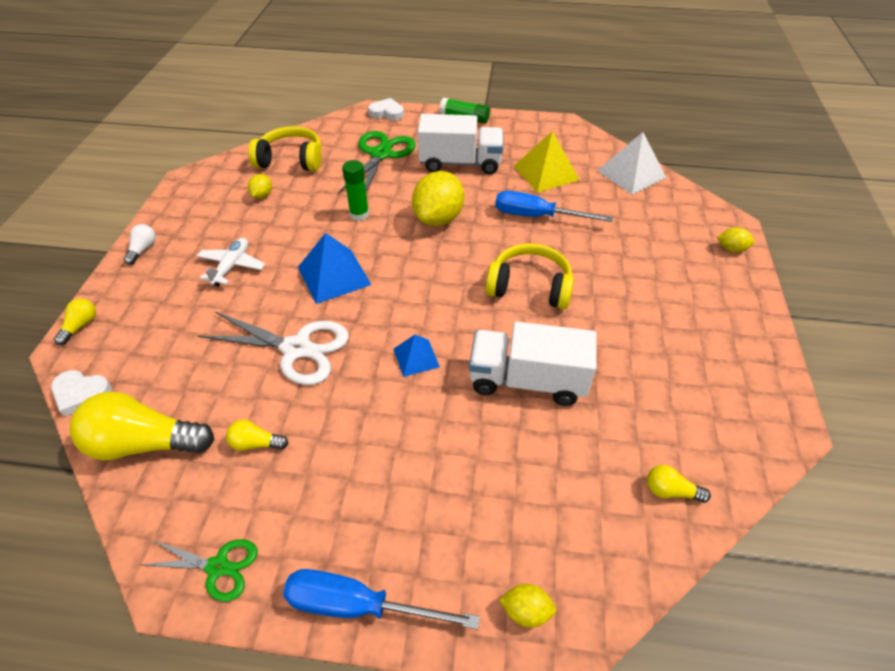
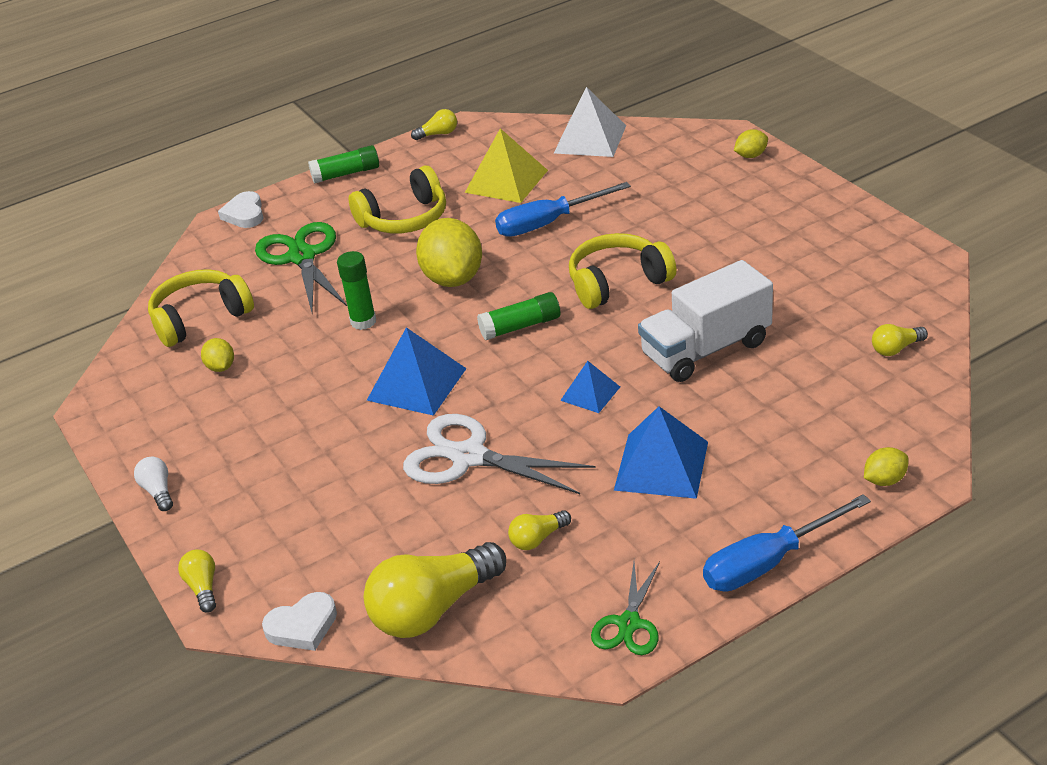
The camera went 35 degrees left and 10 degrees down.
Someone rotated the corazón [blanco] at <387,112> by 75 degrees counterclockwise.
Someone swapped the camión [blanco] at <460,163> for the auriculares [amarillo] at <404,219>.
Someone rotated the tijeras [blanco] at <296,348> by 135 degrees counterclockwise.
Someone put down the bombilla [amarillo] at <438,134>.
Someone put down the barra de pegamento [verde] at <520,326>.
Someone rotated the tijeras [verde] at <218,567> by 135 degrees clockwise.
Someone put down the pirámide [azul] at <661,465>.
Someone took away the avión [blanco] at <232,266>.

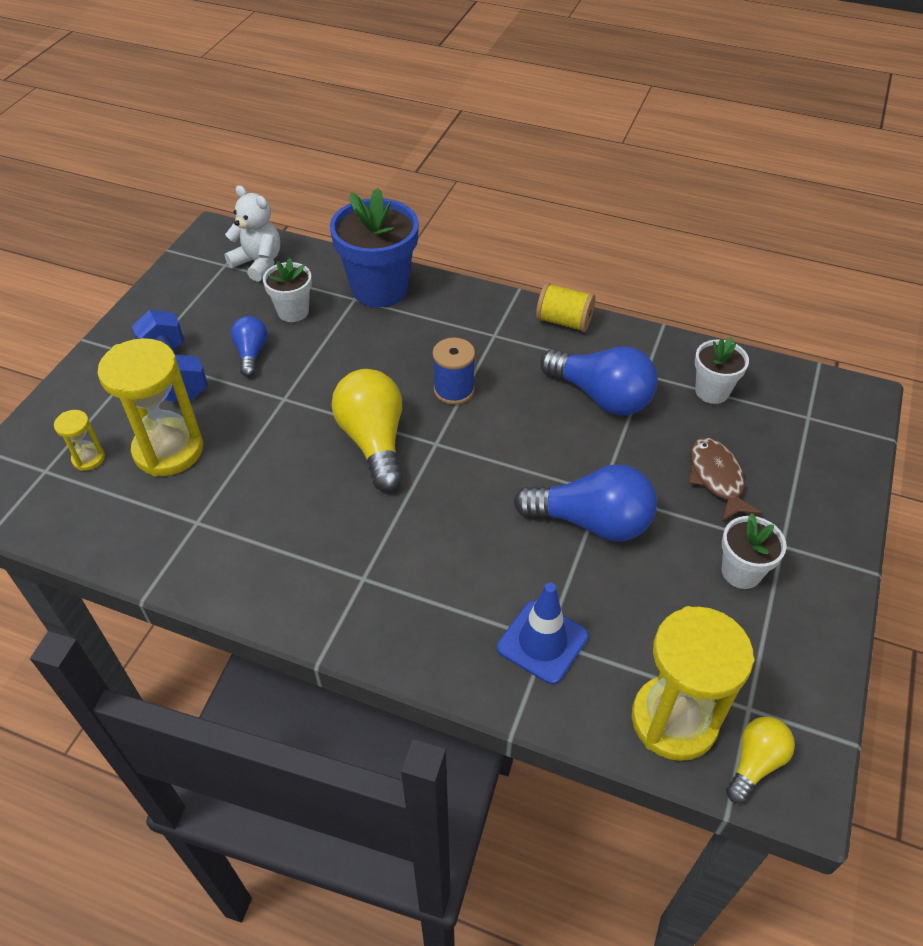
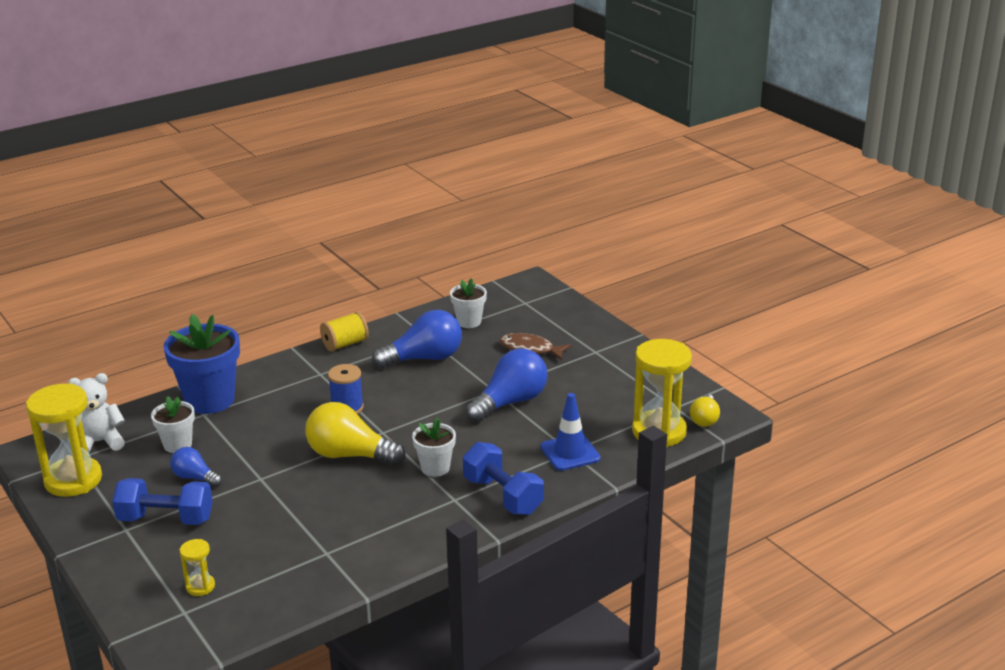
The camera went 55 degrees left and 20 degrees down.
Someone carried the reloj de arena [amarillo] from <168,450> to <73,480>.
Someone carried the maceta [blanco] from <741,572> to <435,468>.
Someone put down the mancuerna [azul] at <502,496>.
Someone rotated the bombilla [amarillo] at <755,762> by 150 degrees counterclockwise.

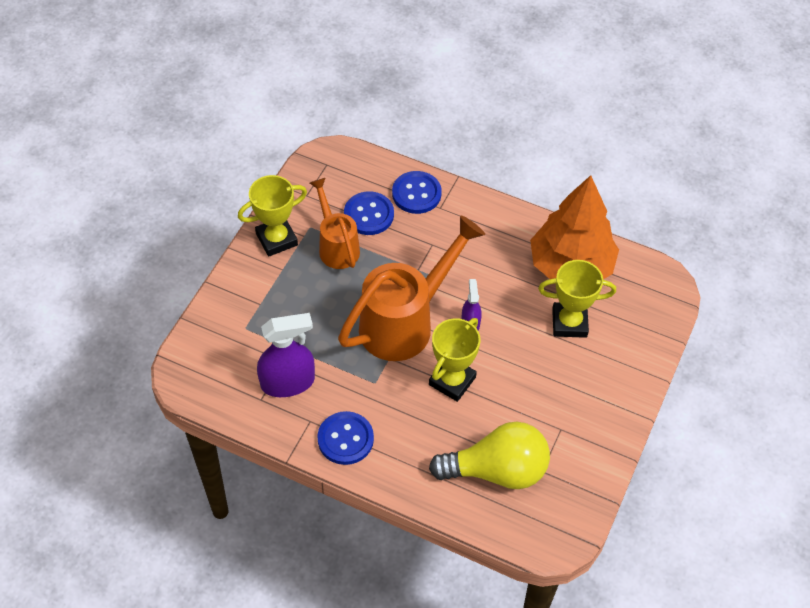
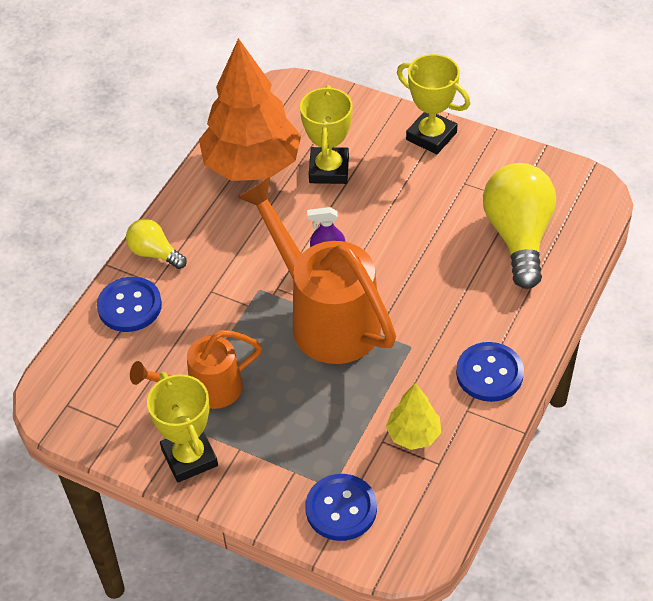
The camera went 85 degrees left and 5 degrees down.
Someone put down the bombilla [amarillo] at <154,253>.
Someone carried the botón [azul] from <369,214> to <341,509>.
Someone swapped the pulverizador [morado] at <288,382> for the árbol [amarillo] at <413,435>.
Someone carried the trofeo [amarillo] from <452,381> to <431,136>.

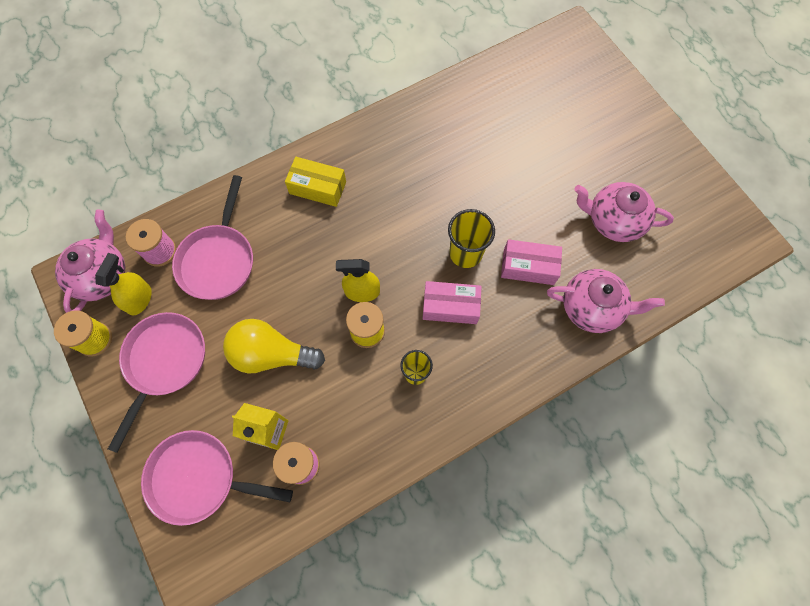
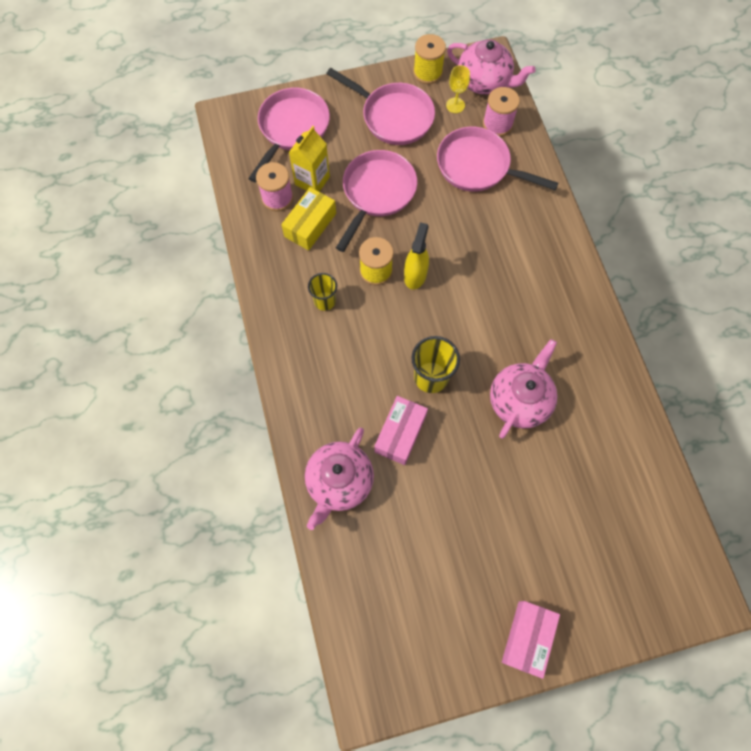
The camera went 105 degrees right and 0 degrees up.
Someone carried the caja [amarillo] from <317,188> to <310,225>.
Someone swapped the bombilla [amarillo] at <272,354> for the sartén [rosa] at <377,193>.
Someone swapped the pulverizador [amarillo] at <139,299> for the copa [amarillo] at <455,105>.
Someone carried the tetera [rosa] from <613,221> to <519,400>.
Someone carried the caja [rosa] from <450,306> to <527,638>.

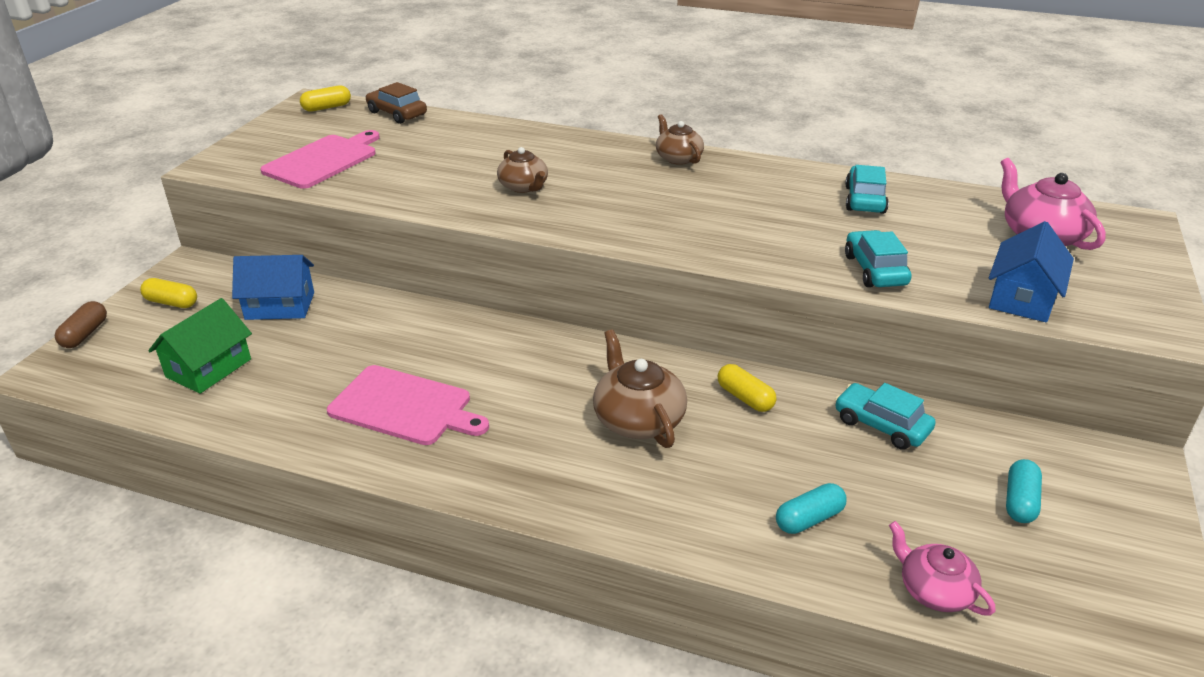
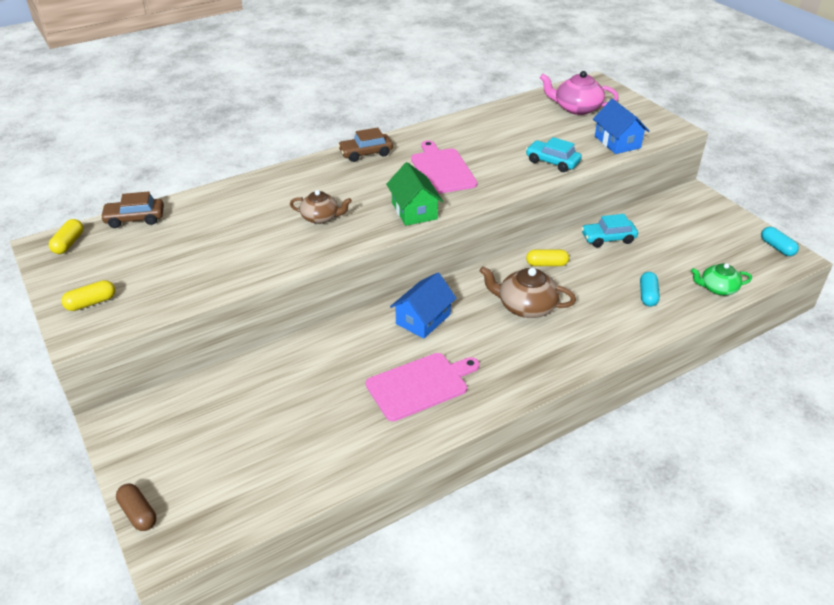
The camera went 50 degrees left and 5 degrees up.
Someone carried the cápsula [amarillo] from <171,302> to <91,303>.
Someone swapped the tetera [marrón] at <678,158> for the coche [marrón] at <366,153>.
Someone carried the casa [verde] from <208,368> to <414,211>.
Someone carried the casa [azul] from <280,306> to <423,319>.
Someone carried the tabla de cortar [rosa] from <323,160> to <442,170>.
Someone repainted the tetera [rosa] at <934,590>, which became the tetera [verde] at <717,288>.
Someone carried the cápsula [turquesa] from <1020,501> to <777,247>.
Someone took away the coche [turquesa] at <864,200>.

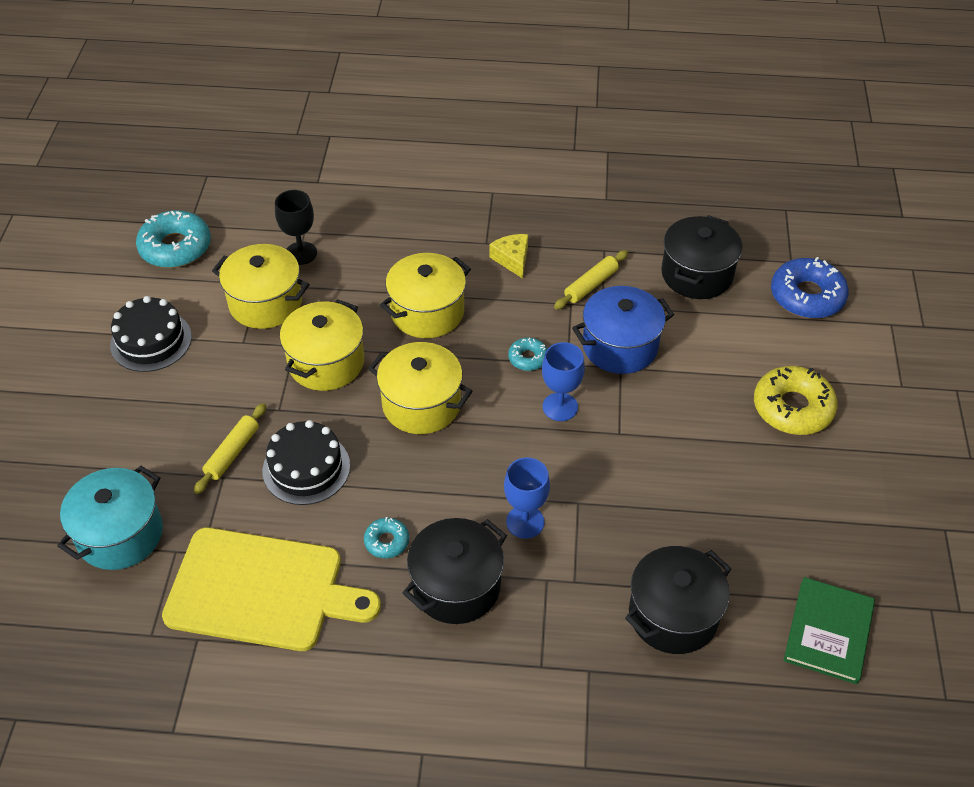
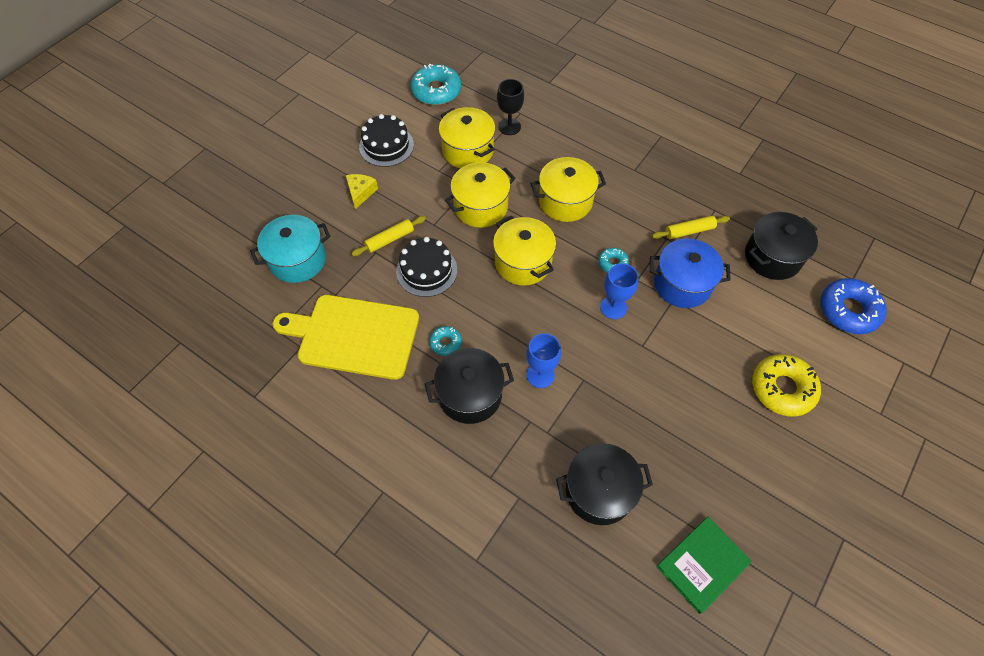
The camera went 30 degrees right and 10 degrees up.
Someone rotated the tabla de cortar [amarillo] at <261,590> by 150 degrees clockwise.
Someone carried the queso [amarillo] from <512,259> to <360,192>.

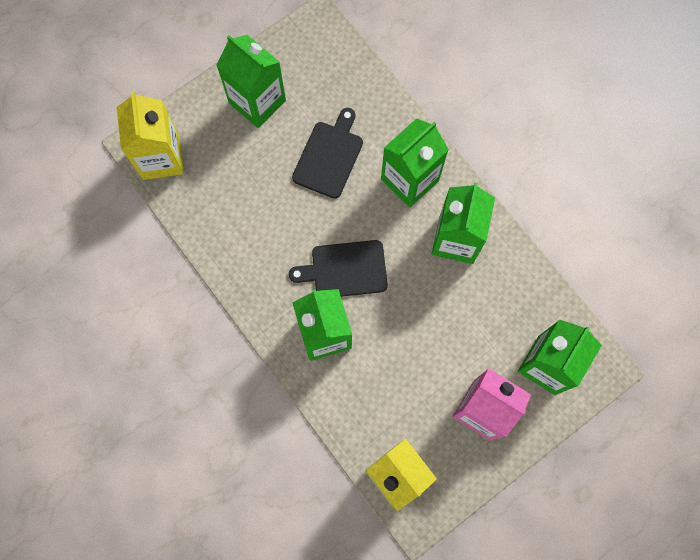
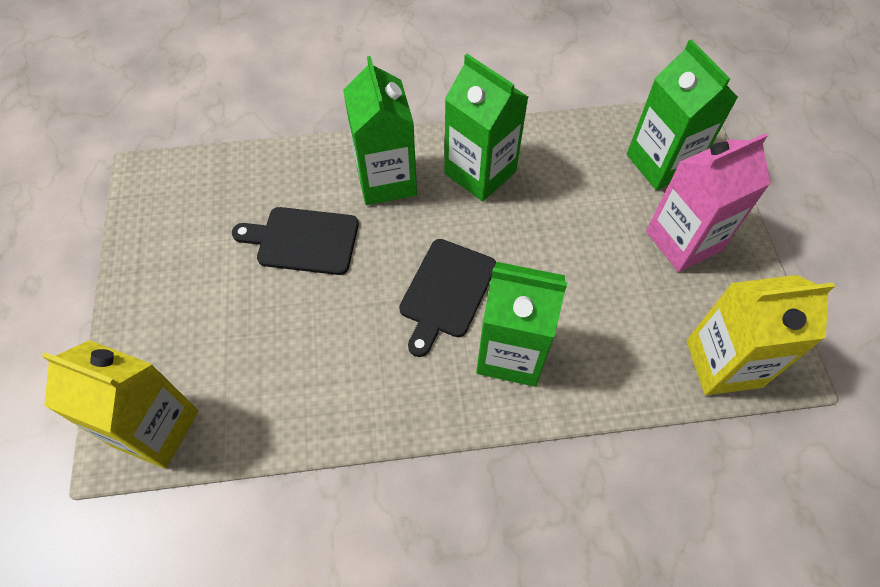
The camera went 60 degrees left and 15 degrees down.
Someone rotated the tabla de cortar [negro] at <329,156> by 45 degrees counterclockwise.
Someone took away the cartón de leche [verde] at <257,101>.

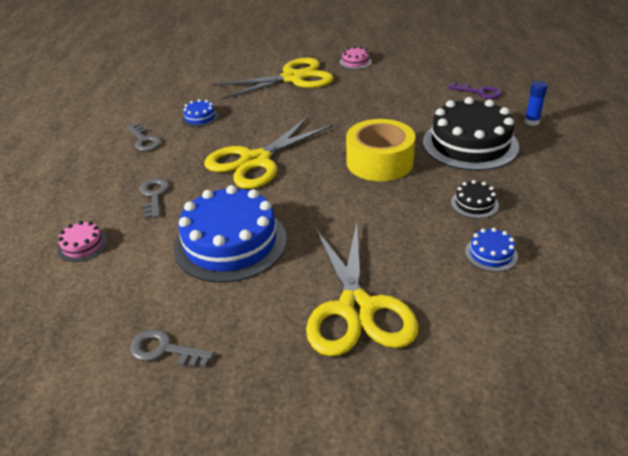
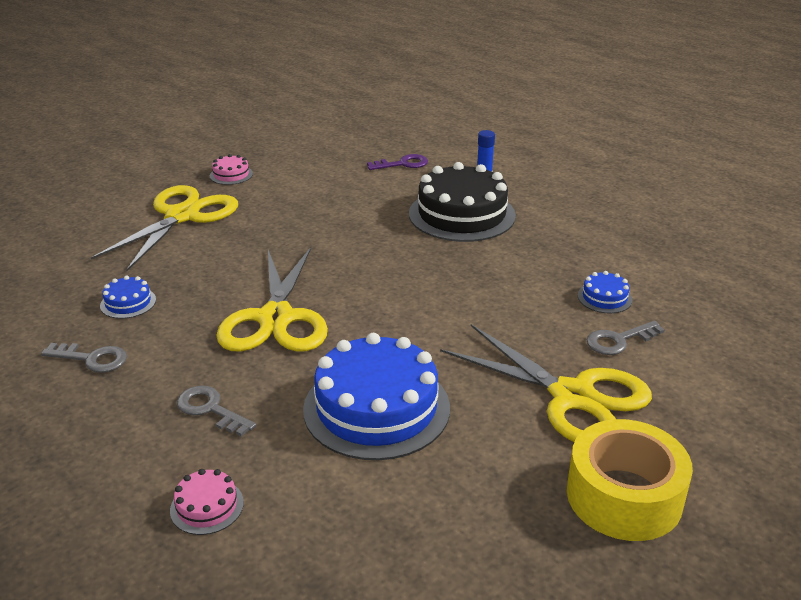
The camera went 45 degrees left and 5 degrees down.
Someone carried the cinta adhesiva [amarillo] from <379,162> to <624,496>.
Someone carried the llave [gris] from <164,350> to <619,340>.
Someone took away the tarta [negro] at <474,204>.

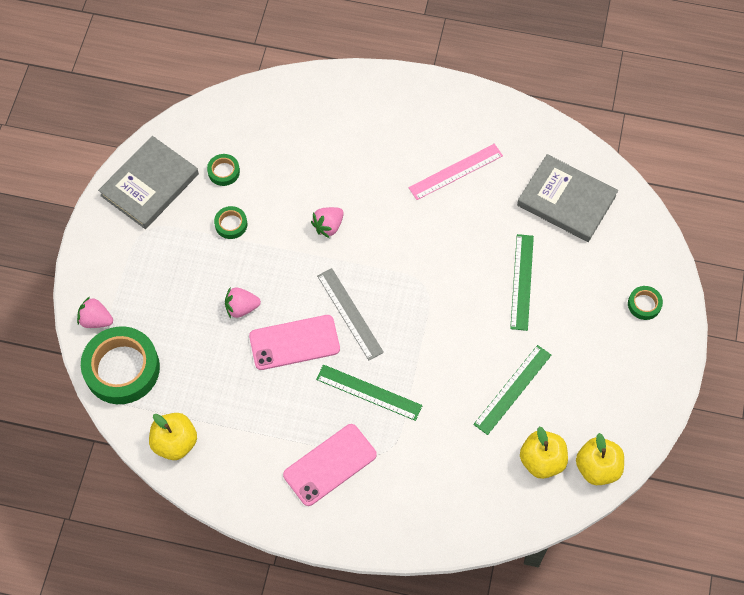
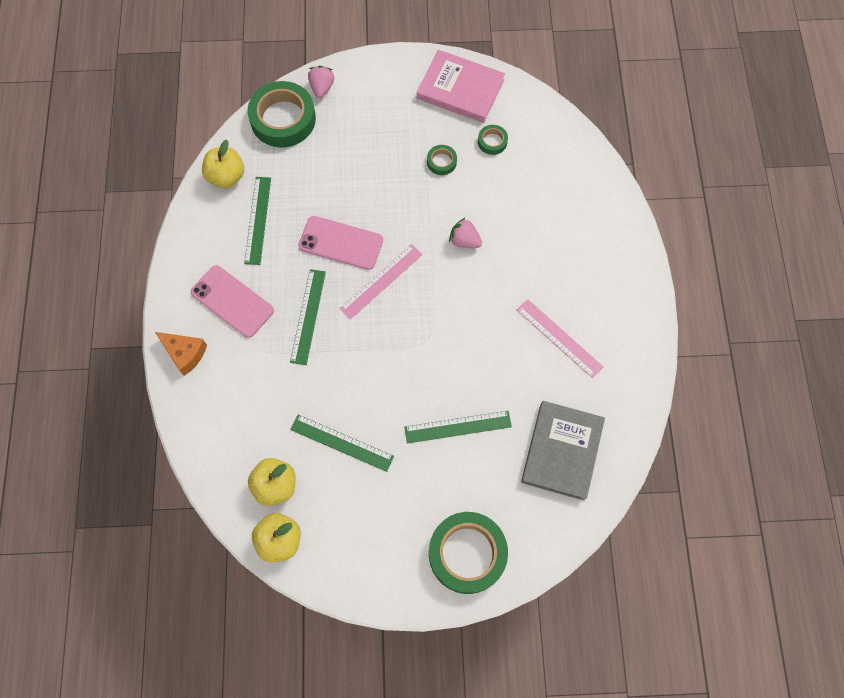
The camera went 75 degrees right and 5 degrees up.
Someone put down the queso [naranja] at <185,353>.
Someone put down the regla [verde] at <257,220>.
Someone rotated the móvil [rosa] at <294,342> by 45 degrees counterclockwise.
Someone repainted the regla [gris] at <349,314>, which became the regla [rosa] at <381,281>.
Someone repainted the libro [gris] at <149,185>, which became the libro [rosa] at <460,89>.
Someone scaled the cinta adhesiva [verde] at <644,304> by 2.21.
Someone took away the fresa [rosa] at <241,308>.

